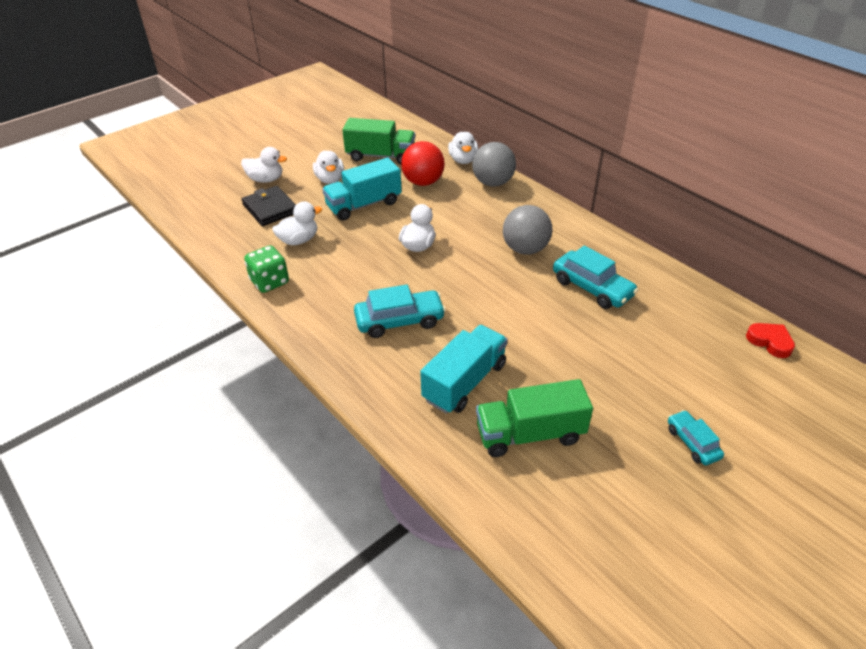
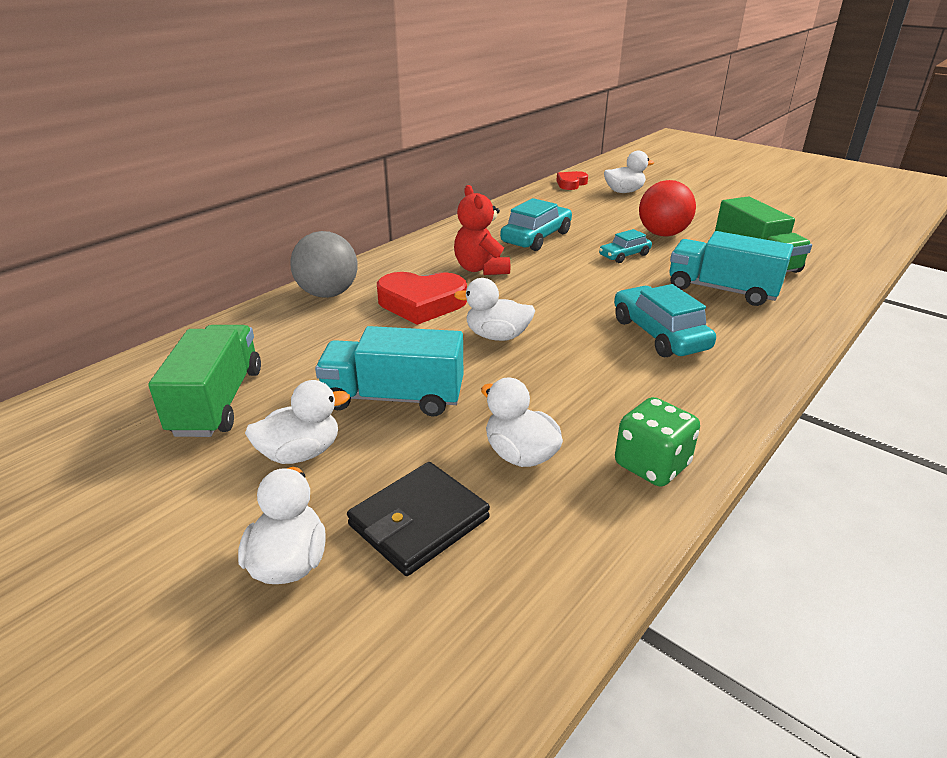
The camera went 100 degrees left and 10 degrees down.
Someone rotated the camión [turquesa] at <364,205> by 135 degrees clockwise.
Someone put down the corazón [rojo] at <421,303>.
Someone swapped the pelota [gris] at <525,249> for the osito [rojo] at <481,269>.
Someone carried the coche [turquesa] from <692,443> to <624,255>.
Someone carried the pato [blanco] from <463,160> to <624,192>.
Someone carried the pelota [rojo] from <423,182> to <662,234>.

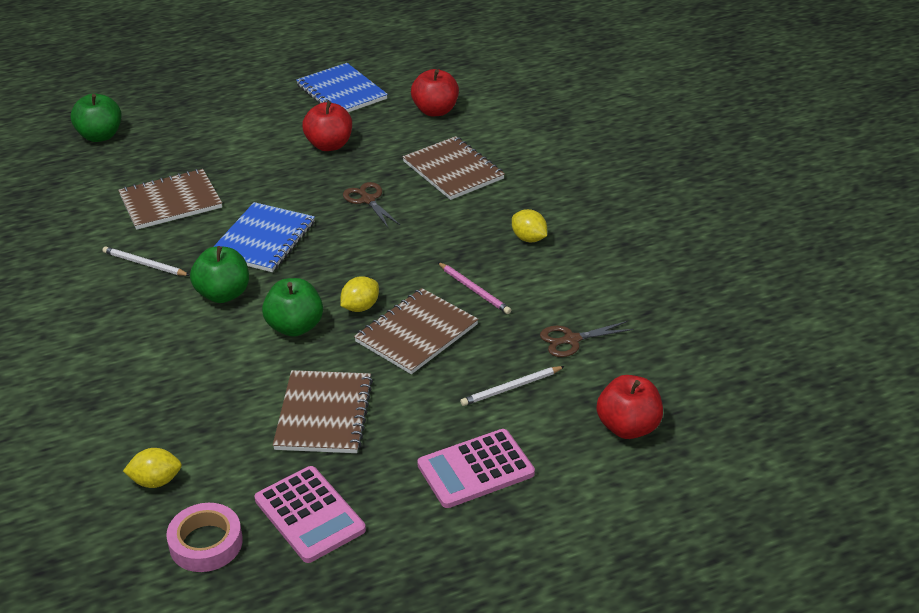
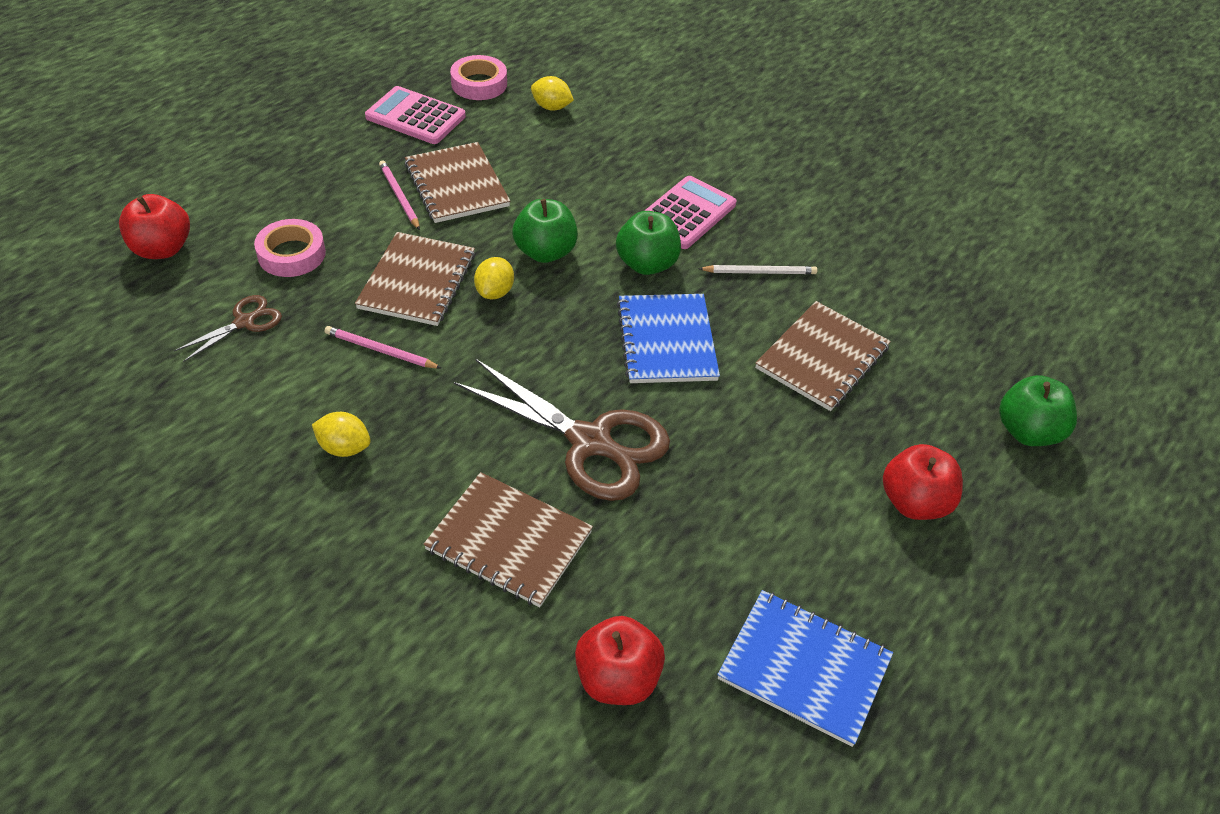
The camera went 150 degrees right and 10 degrees up.
Someone swapped the lápiz [blanco] at <511,388> for the cinta adhesiva [rosa] at <291,254>.
Someone put down the lápiz [rosa] at <399,197>.
Someone scaled the tijeras [marrón] at <368,200> by 2.01.
Someone rotated the limón [amarillo] at <156,481> by 60 degrees clockwise.
Someone carried the calculadora [rosa] from <476,469> to <686,213>.
Someone carried the manzana [rojo] from <329,145> to <914,502>.

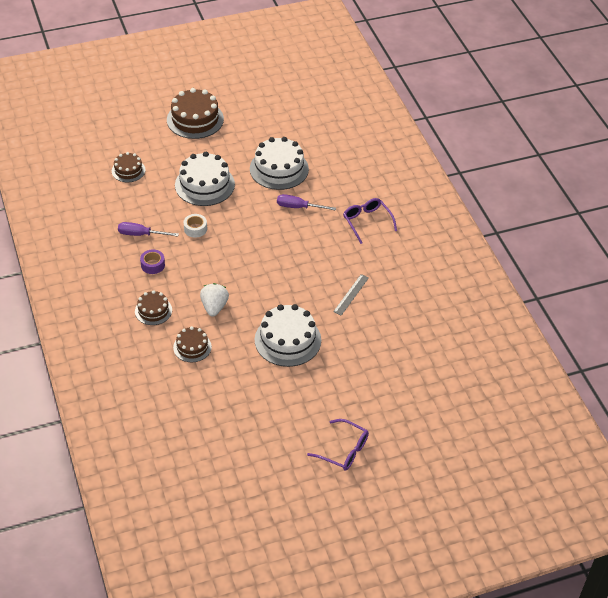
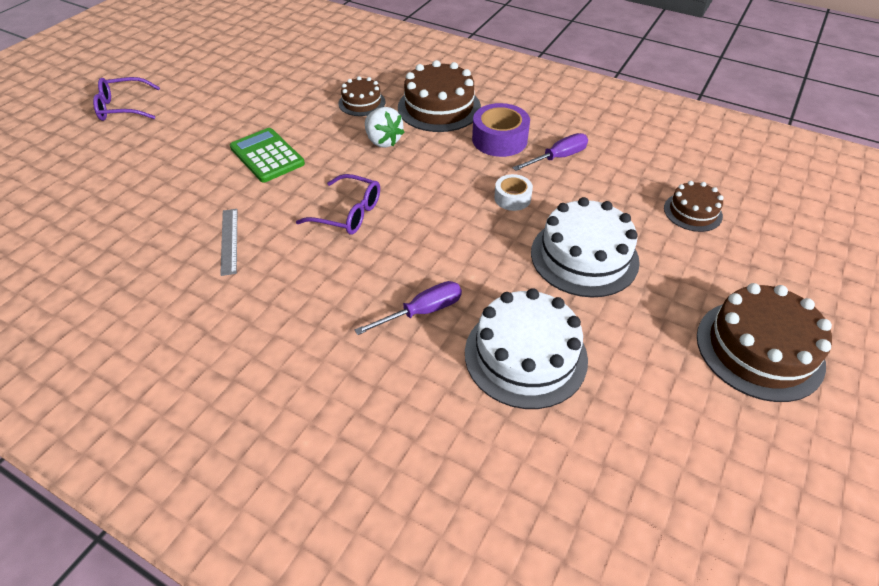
The camera went 140 degrees right and 0 degrees up.
Someone swapped the tarta [blanco] at <287,340> for the calculadora [verde] at <267,156>.
Someone carried the gafas [morado] from <367,222> to <348,213>.
Someone scaled the tarta [marrón] at <153,310> by 1.76.
Someone scaled the cinta adhesiva [morado] at <153,265> by 1.67.

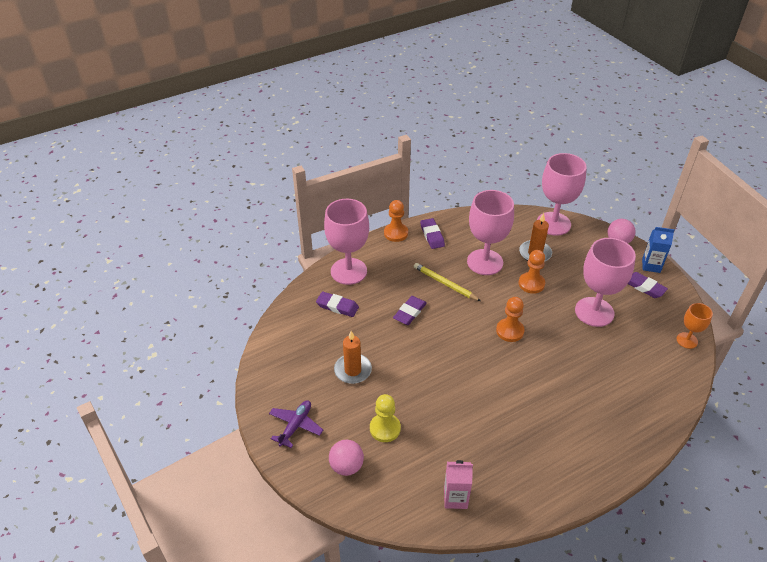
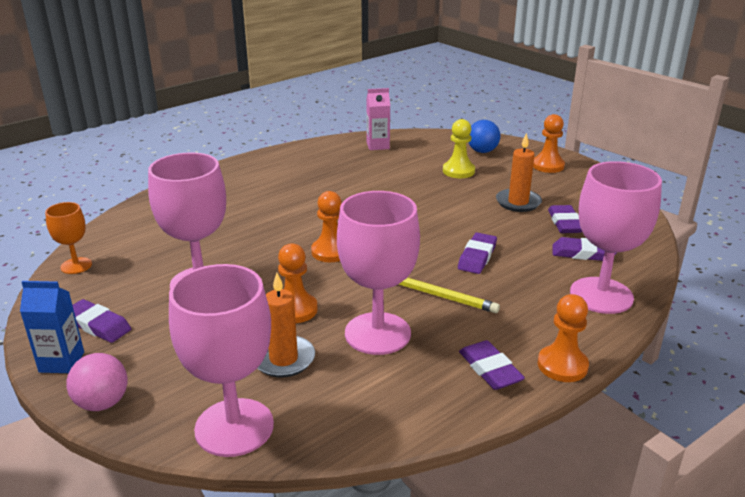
The camera went 170 degrees right and 15 degrees down.
Someone repainted the pelota [rosa] at <346,466>, which became the pelota [azul] at <482,151>.
Someone swapped the avión [morado] at <295,426> for the peón [naranja] at <548,166>.
Someone put down the goma de borrar [morado] at <565,223>.

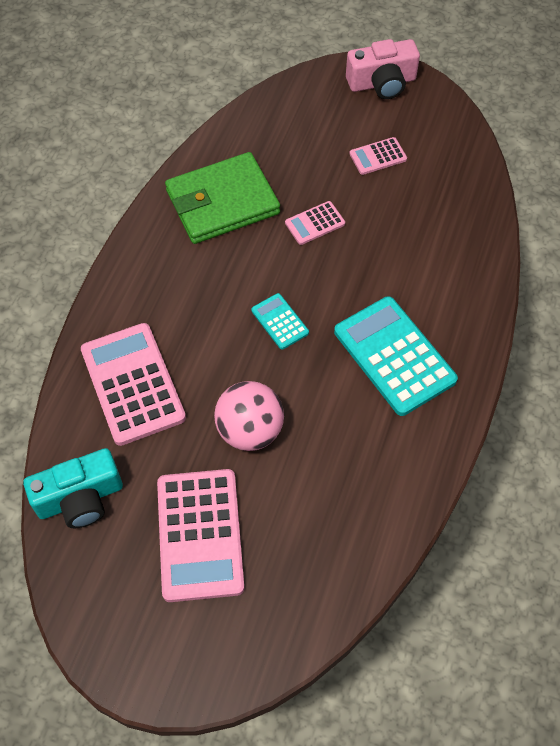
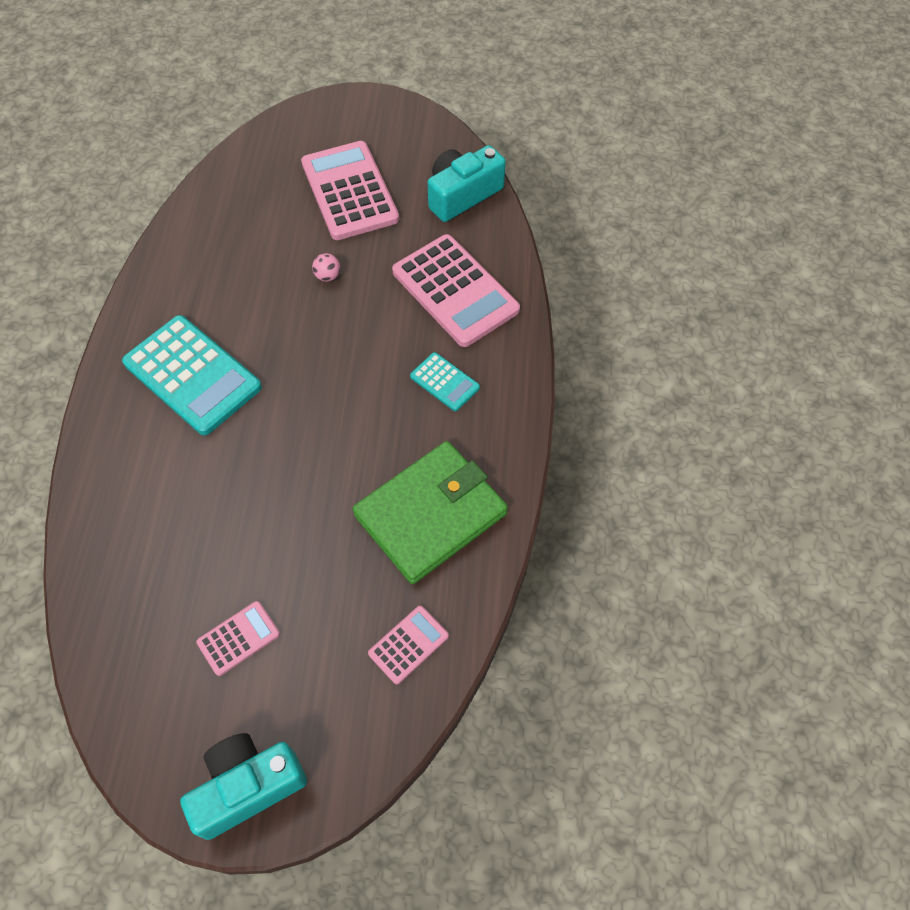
The camera went 165 degrees right and 0 degrees up.
Someone repainted the cámara [rosa] at <382,83>, which became the cámara [turquesa] at <247,786>.
Someone scaled the pelota [rosa] at <250,430> by 0.42.
Someone carried the calculadora [rosa] from <315,223> to <408,644>.
Someone carried the calculadora [turquesa] from <280,321> to <444,382>.

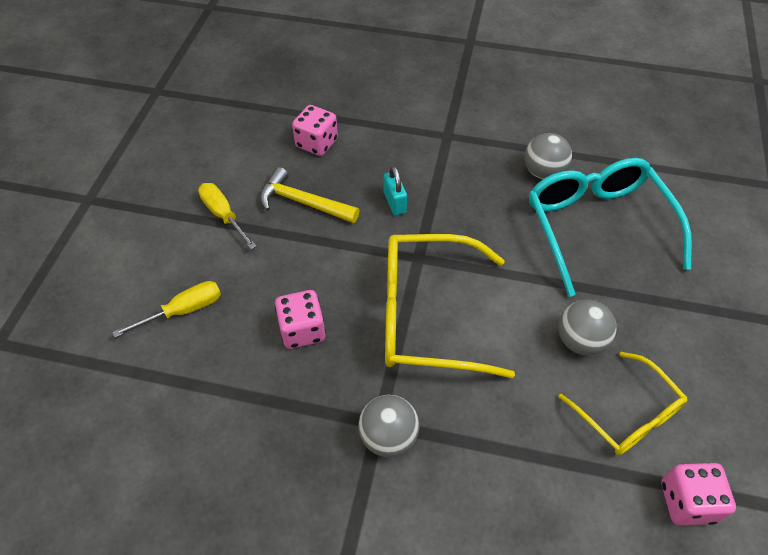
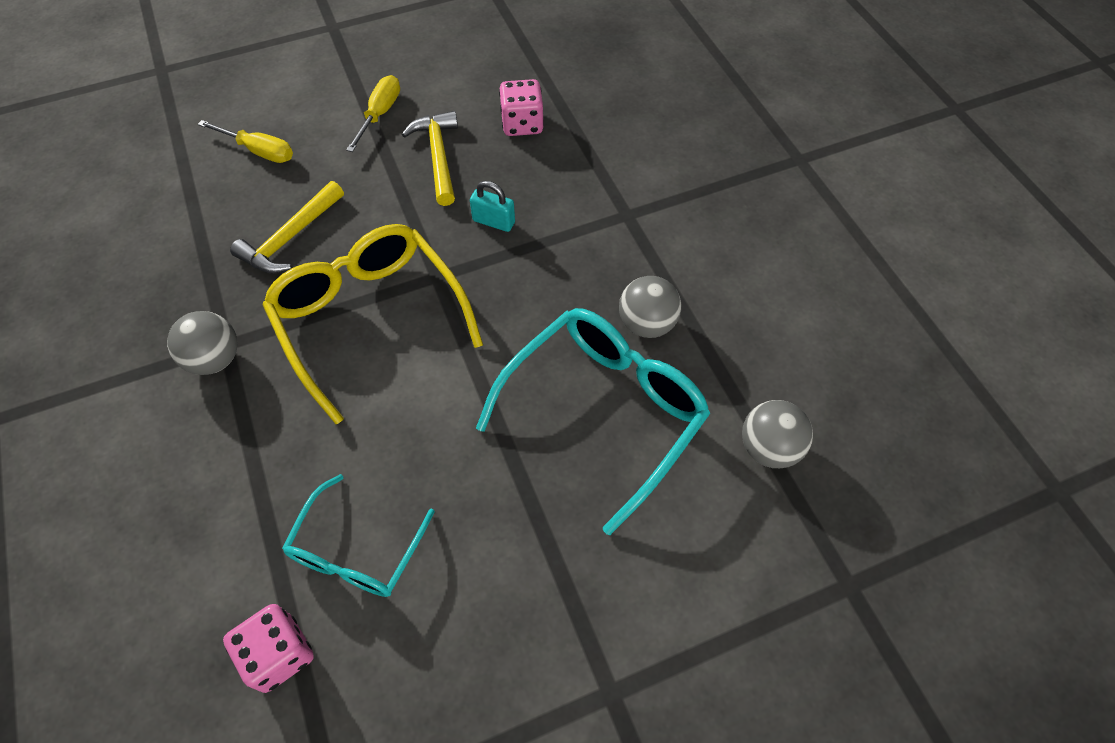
The camera went 55 degrees right and 5 degrees up.
Someone swapped the dado [rosa] at <302,330> for the martillo [amarillo] at <290,238>.
Someone repainted the gafas [amarillo] at <627,414>, which became the gafas [turquesa] at <357,551>.
Someone rotated the candado [turquesa] at <394,202> by 75 degrees clockwise.
Someone carried the pelota [gris] from <580,341> to <768,448>.

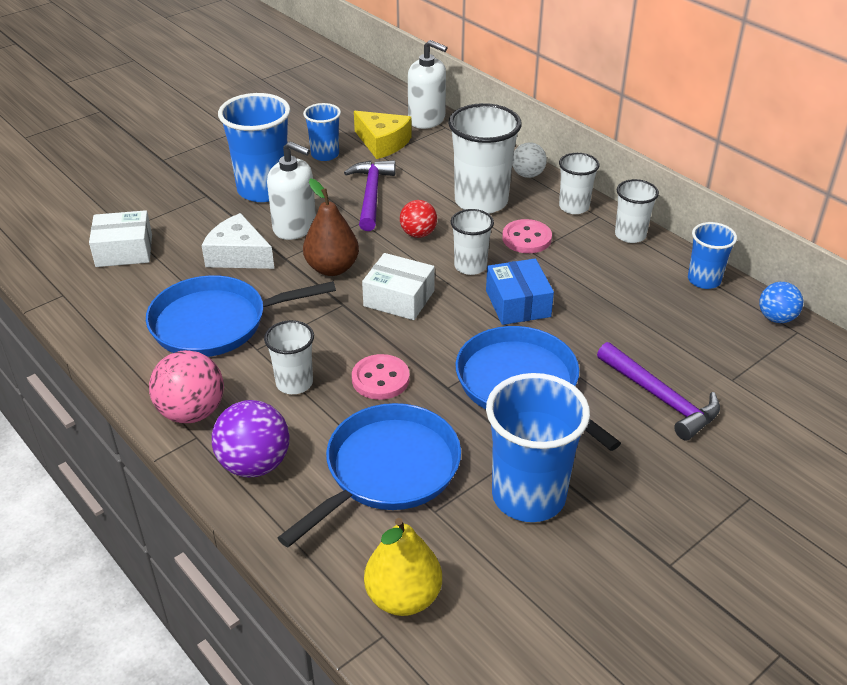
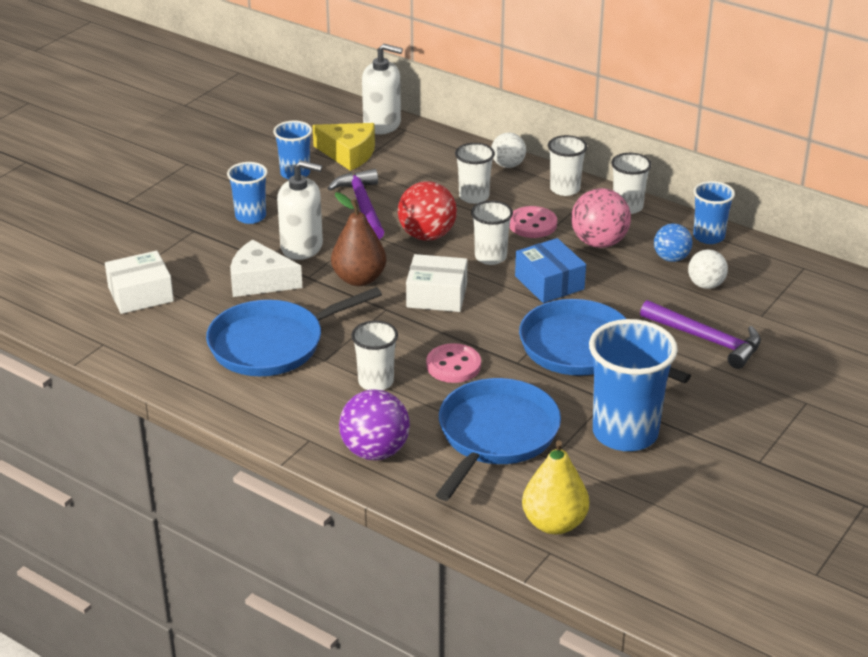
The camera went 15 degrees left and 5 degrees down.
Someone scaled the vaso [azul] at <263,190> by 0.56.
Someone scaled the pelota [rojo] at <418,234> by 1.57.
Someone scaled the vaso [blanco] at <481,201> by 0.56.
Someone carried the pelota [rosa] from <192,412> to <599,242>.
Someone carried the pelota [azul] from <776,318> to <671,258>.
Someone put down the pelota [blanco] at <706,285>.

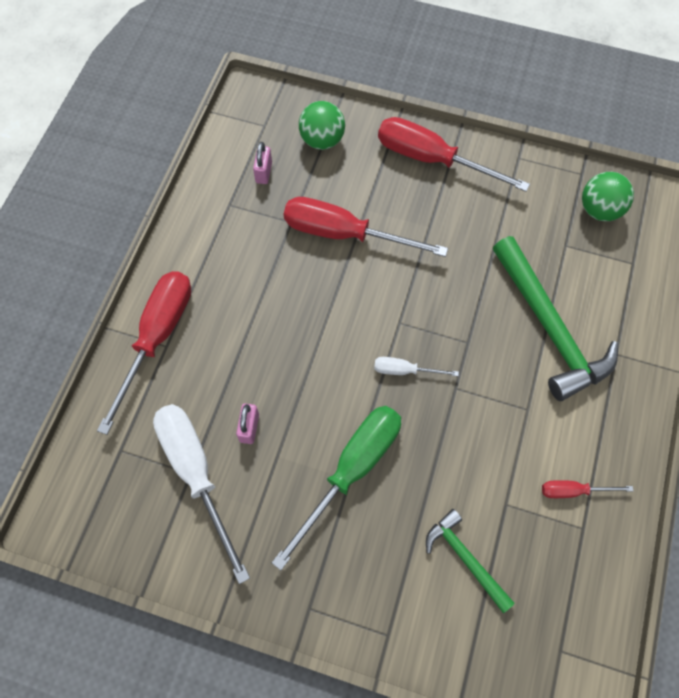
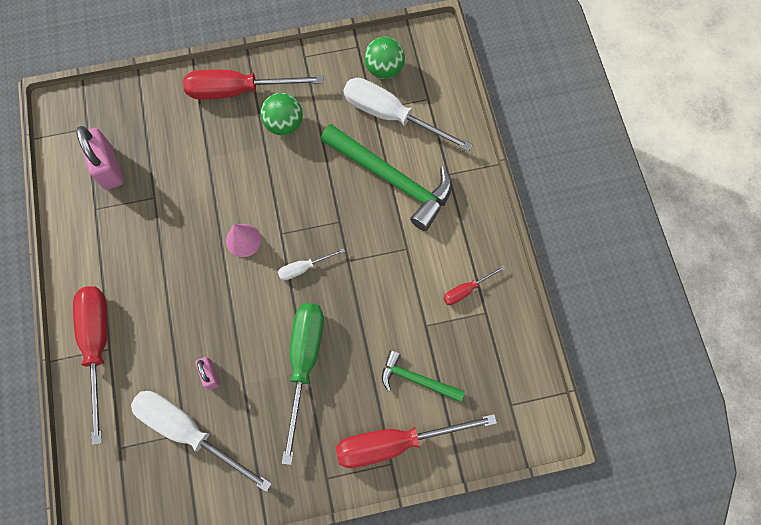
The camera went 30 degrees left and 5 degrees up.
Someone scaled the candado [rosa] at <263,172> by 1.85.
Someone put down the cono [rosa] at <243,240>.
Someone carried the pelota [verde] from <322,140> to <284,124>.
Someone carried the destornillador [rojo] from <344,234> to <395,442>.
Someone put down the destornillador [blanco] at <391,116>.

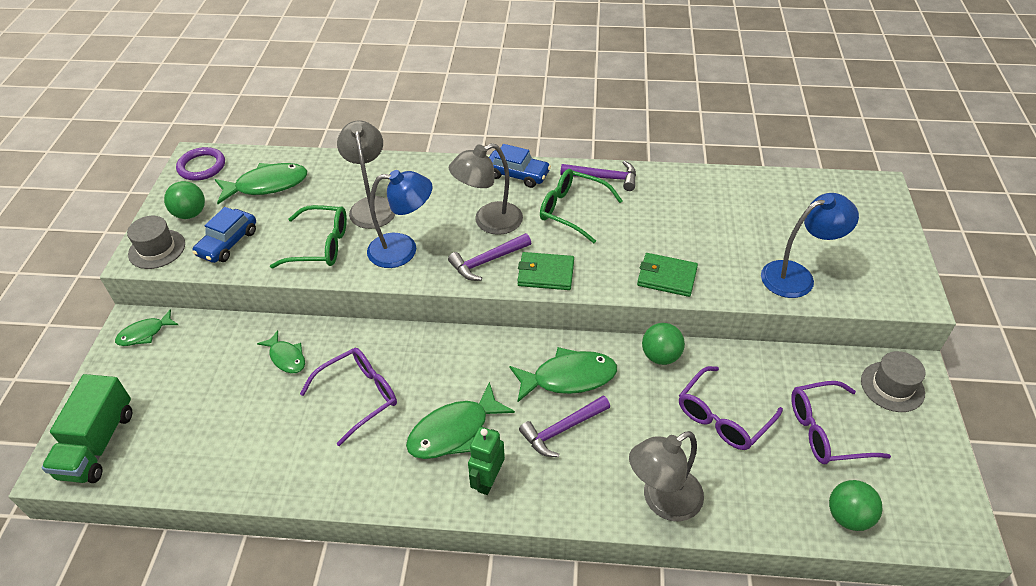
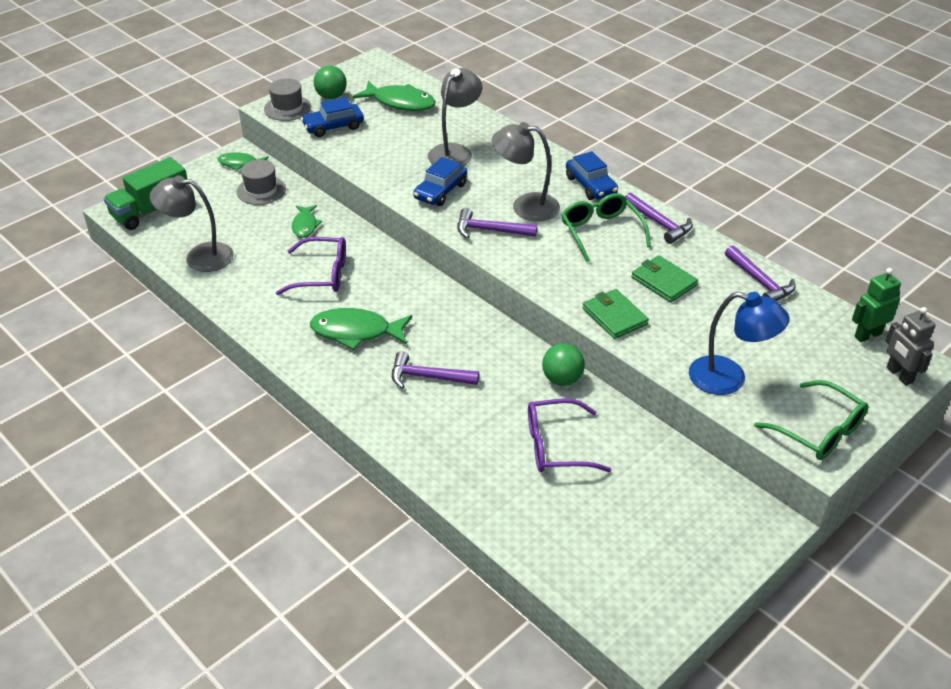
The camera went 40 degrees right and 5 degrees down.
Someone carried the lámpara [gris] from <662,501> to <199,256>.
Someone carried the sombrero [gris] from <892,386> to <261,190>.
Someone swapped the lámpara [azul] at <403,250> for the coche [azul] at <440,191>.
Someone carried the cartera [verde] from <545,273> to <663,281>.
Someone put down the martillo [morado] at <760,281>.
Someone carried the gafas [verde] from <321,245> to <819,431>.
Someone carried the robot [verde] from <488,480> to <867,335>.
Someone put down the robot [gris] at <899,375>.
Someone took away the anillo [morado] at <202,166>.
Someone took away the pez [verde] at <569,377>.
Someone took away the gafas [morado] at <825,431>.
Someone took away the pelota [verde] at <848,516>.

